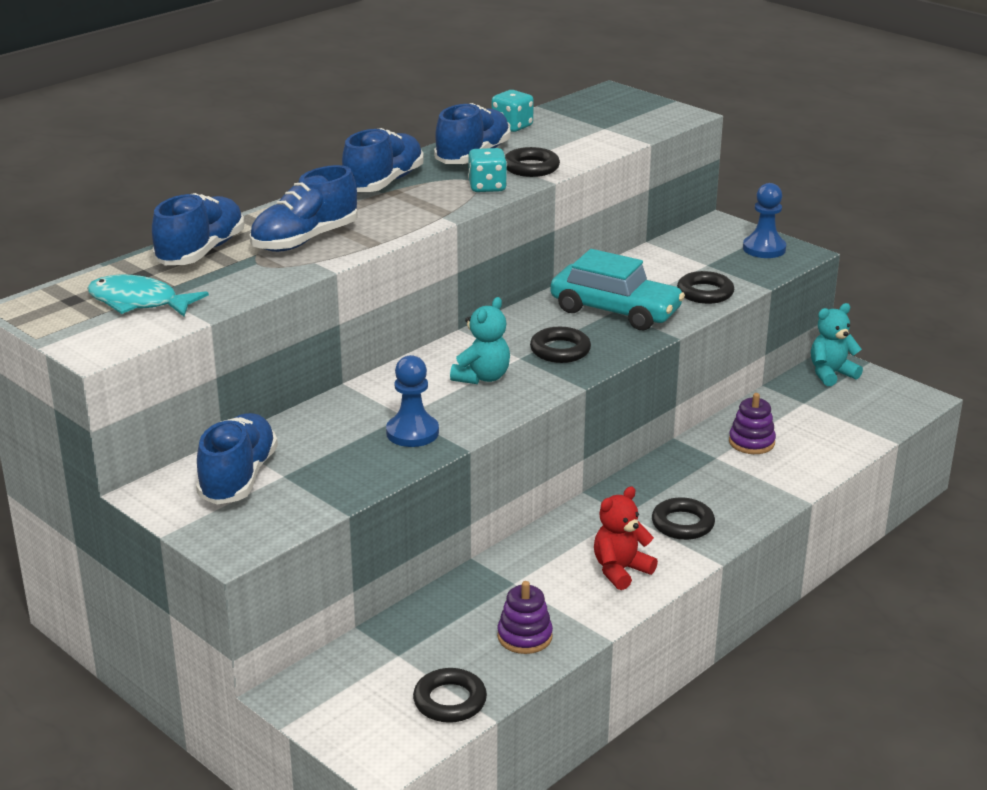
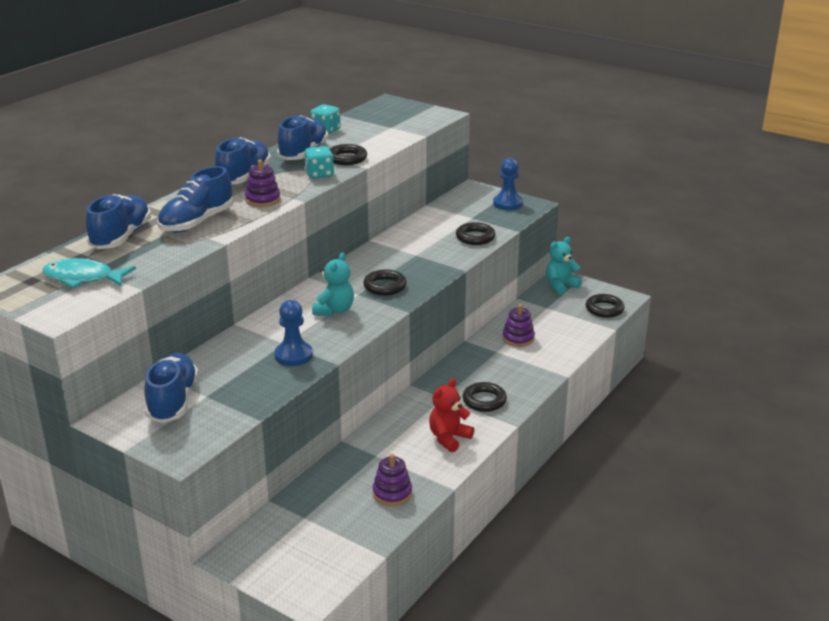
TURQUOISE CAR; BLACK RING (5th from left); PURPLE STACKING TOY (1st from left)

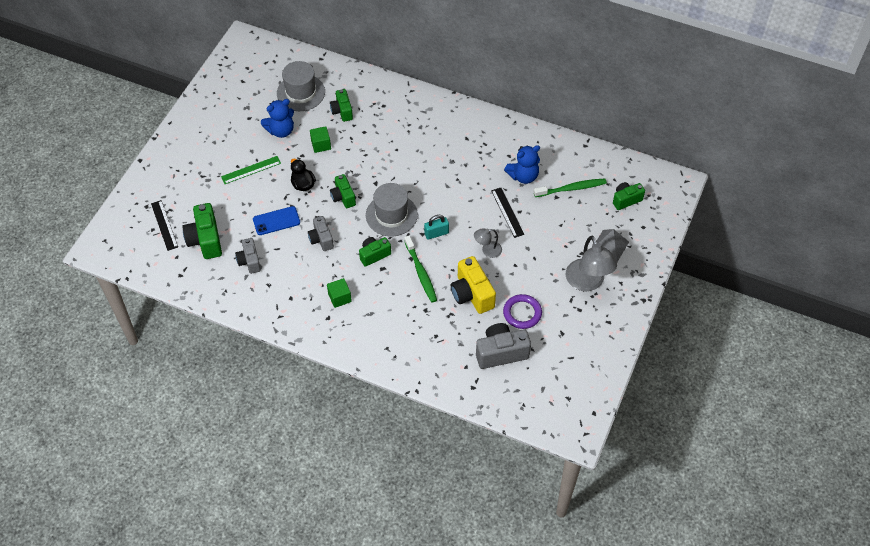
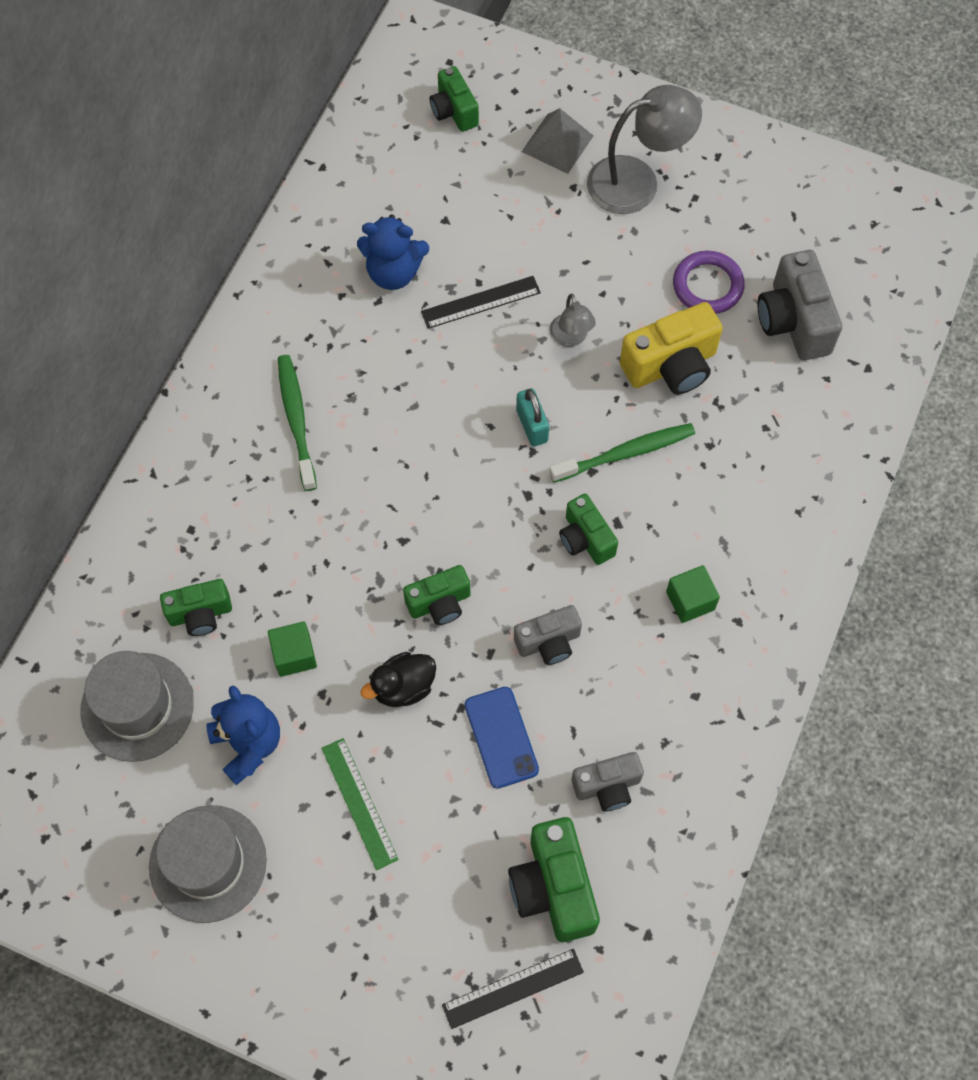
BLUE TEDDY BEAR (2nd from left); GREEN TOOTHBRUSH (1st from left); GREY HAT (2nd from left); GREEN CAMERA (4th from left)

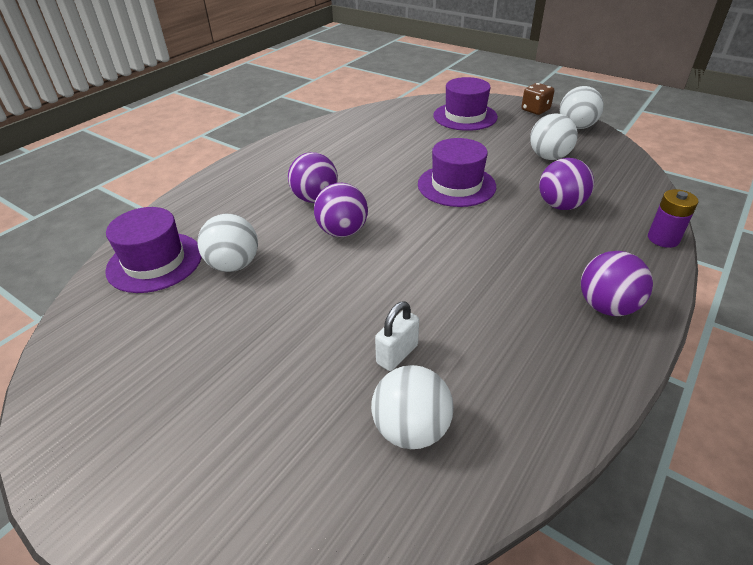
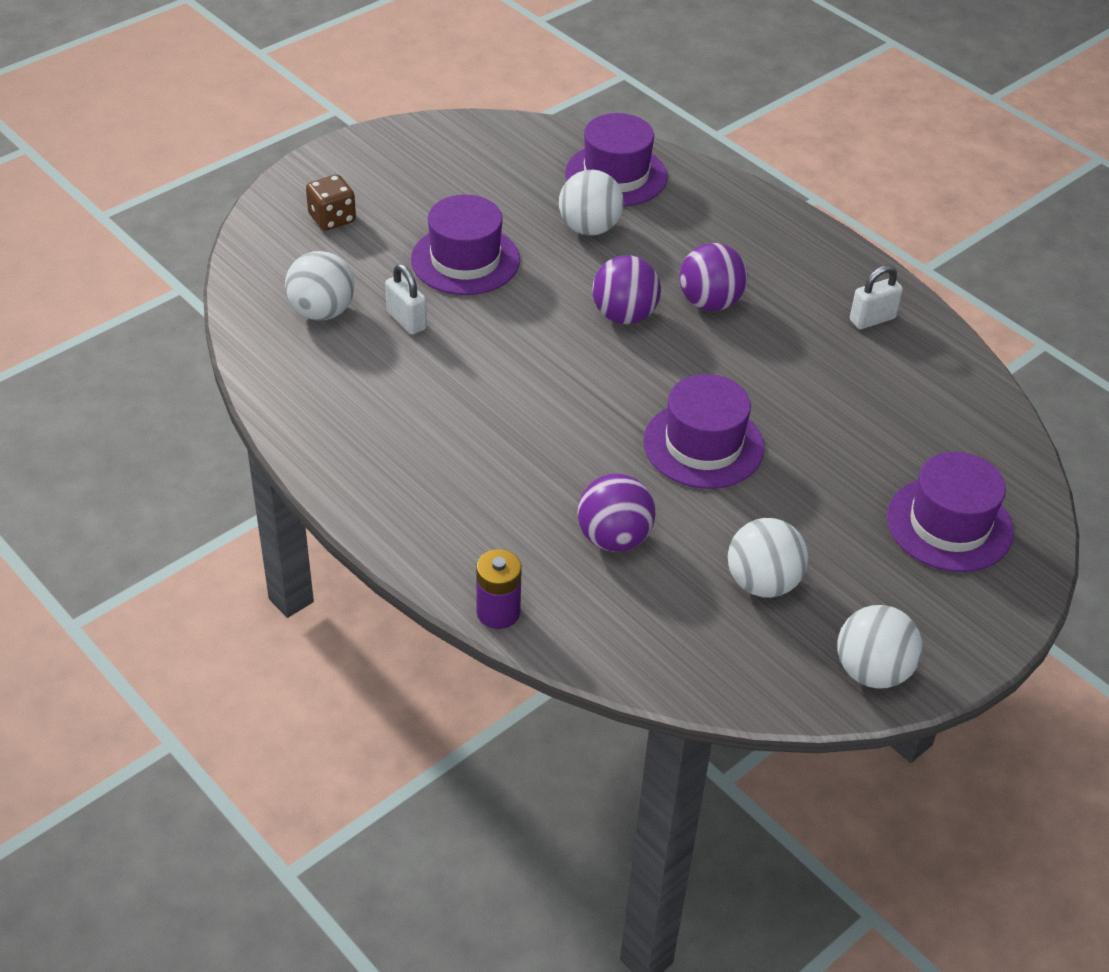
BROWN DICE; PURPLE BALL (4th from left in the first image); PURPLE HAT (1st from left); WHITE PADLOCK (2nd from left)

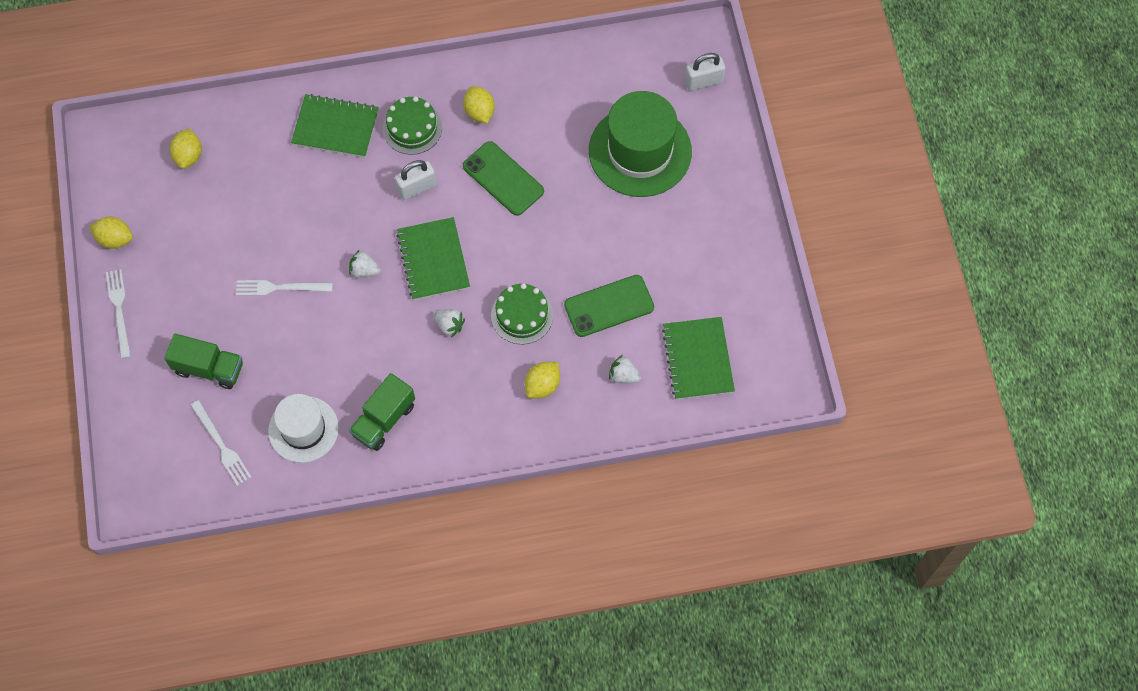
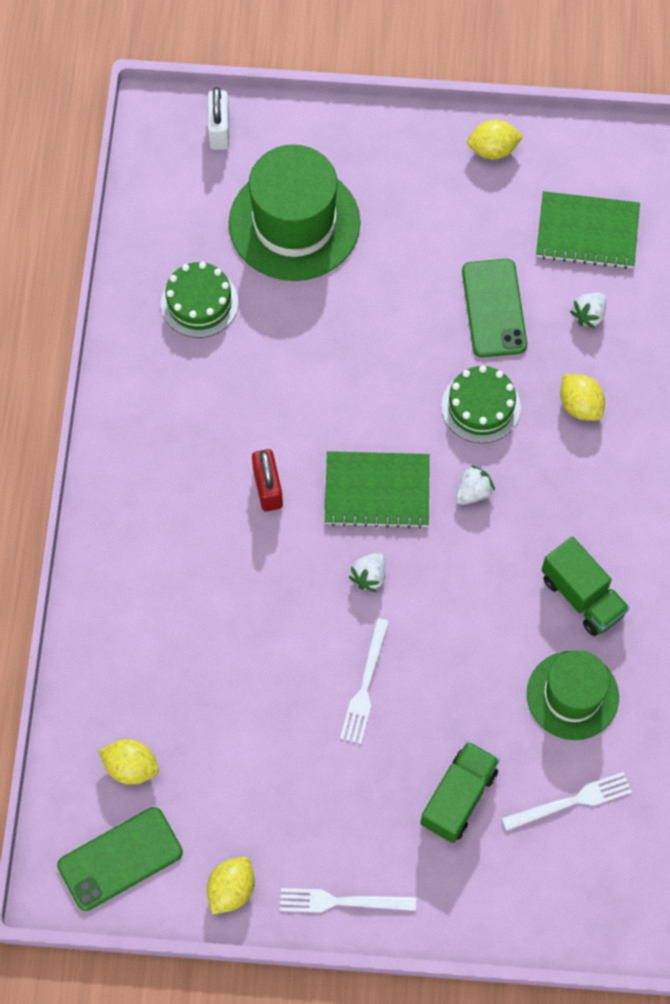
YELLOW LEMON (3rd from left); GREEN NOTEBOOK (1st from left in the first image); GREEN CAKE (1st from left); GREEN PHONE (1st from left); RED PADLOCK; GREEN HAT (2nd from left)

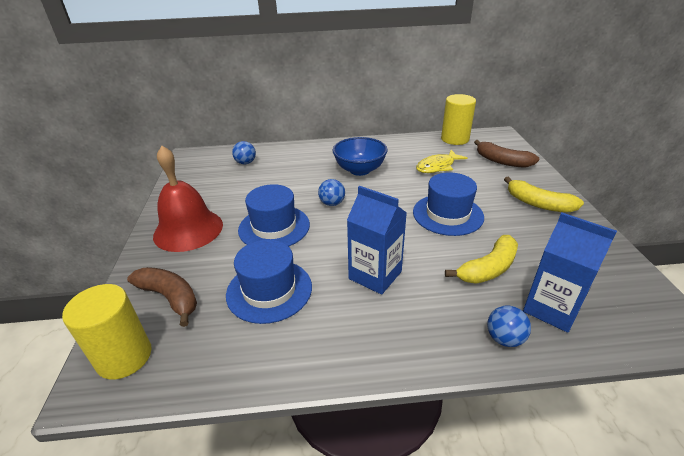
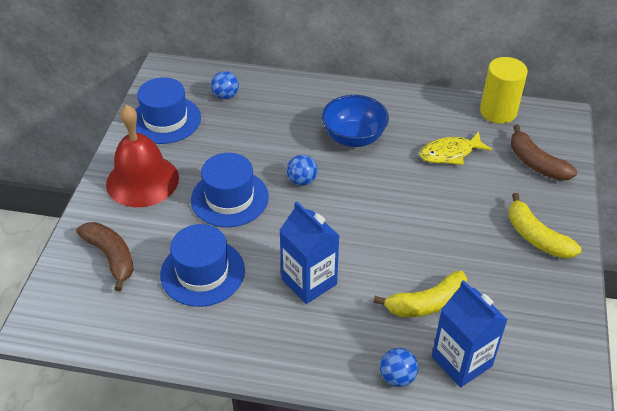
BLUE HAT (1st from left); YELLOW CYLINDER (1st from left in the first image)

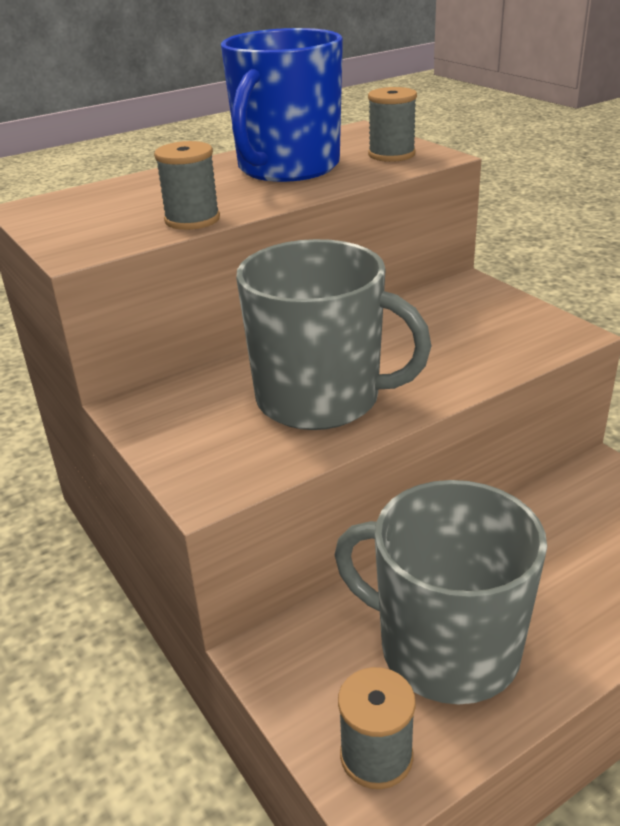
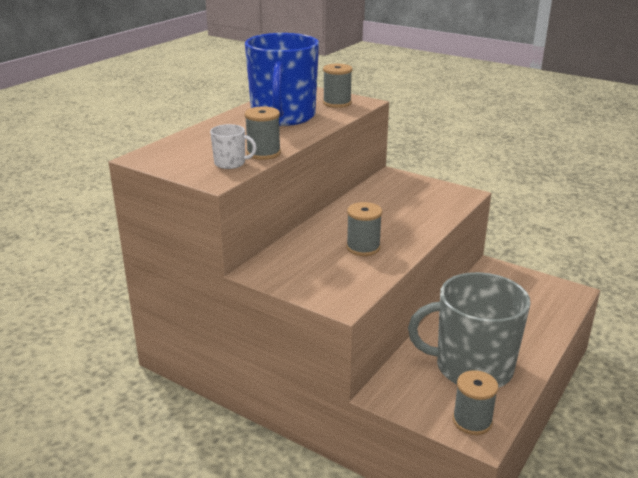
GREY SPOOL (3rd from left); WHITE MUG

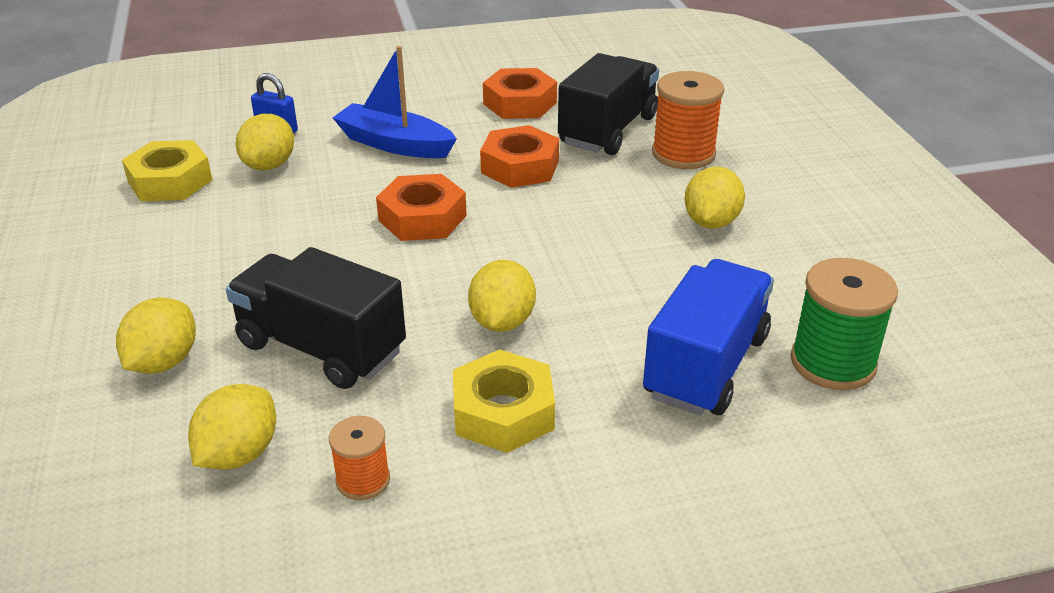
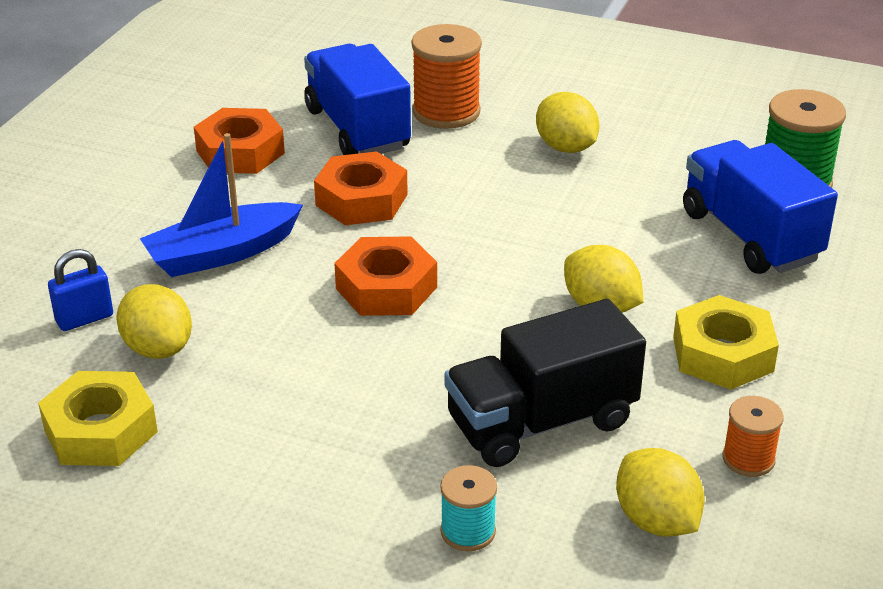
BLUE TRUCK (1st from left); TURQUOISE SPOOL

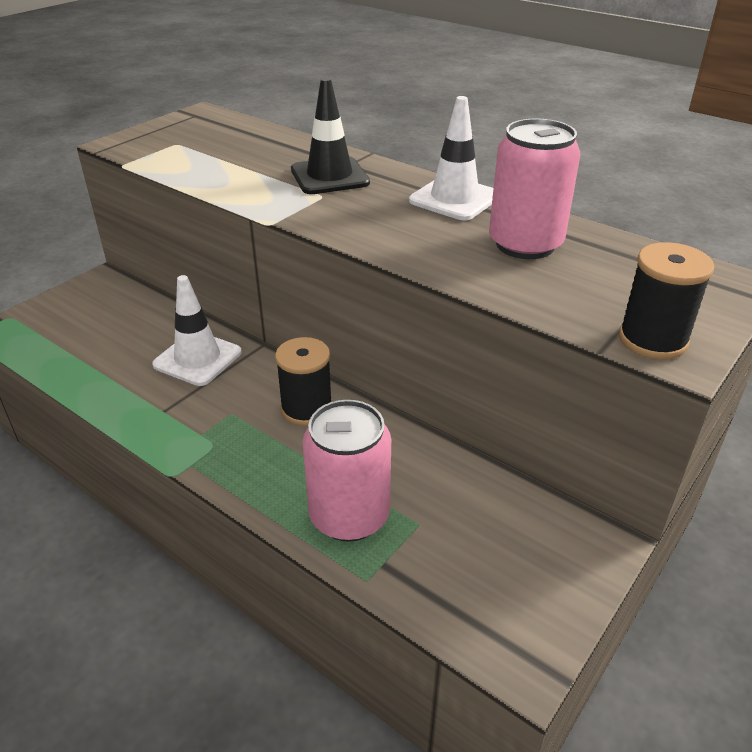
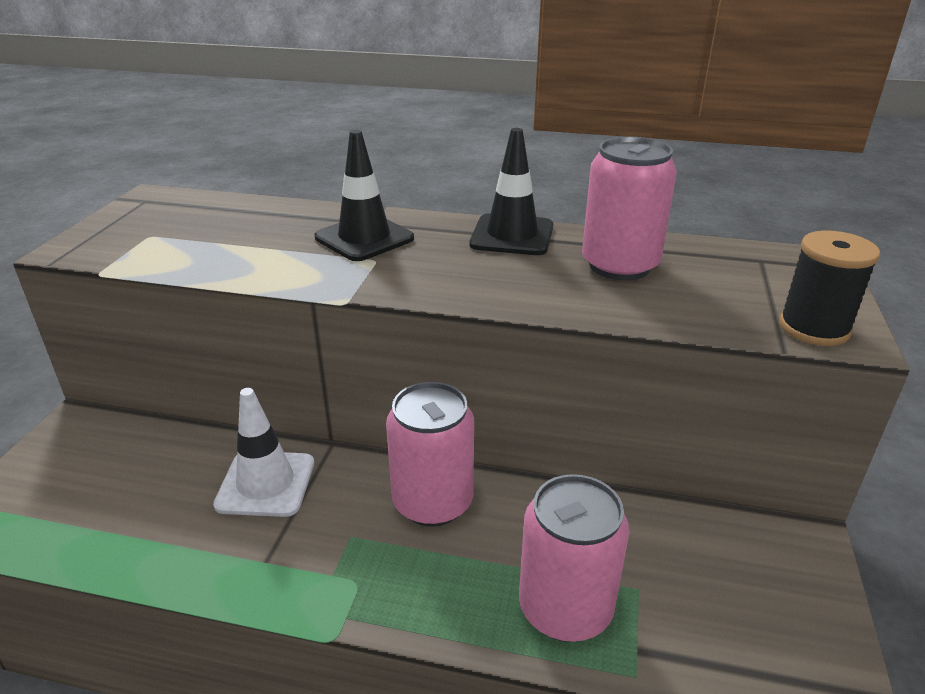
BLACK TRAFFIC CONE (2nd from left); PINK CAN (1st from left)

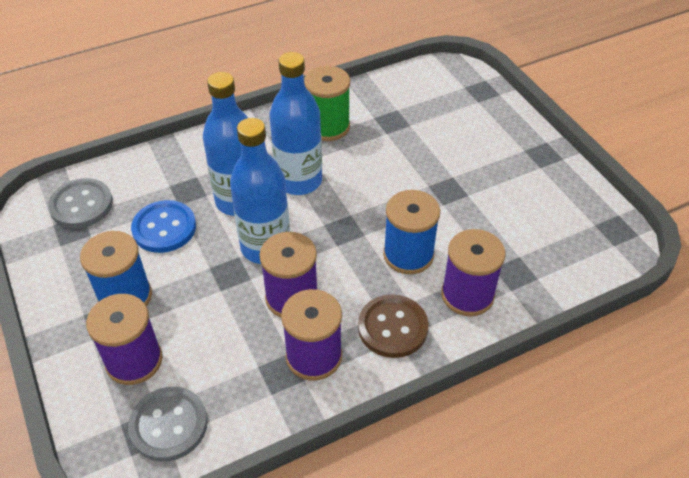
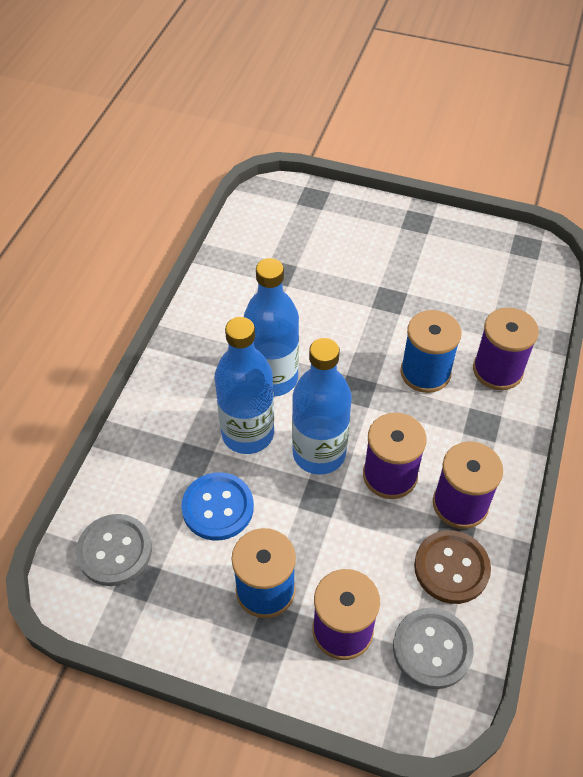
GREEN SPOOL; BROWN BUTTON

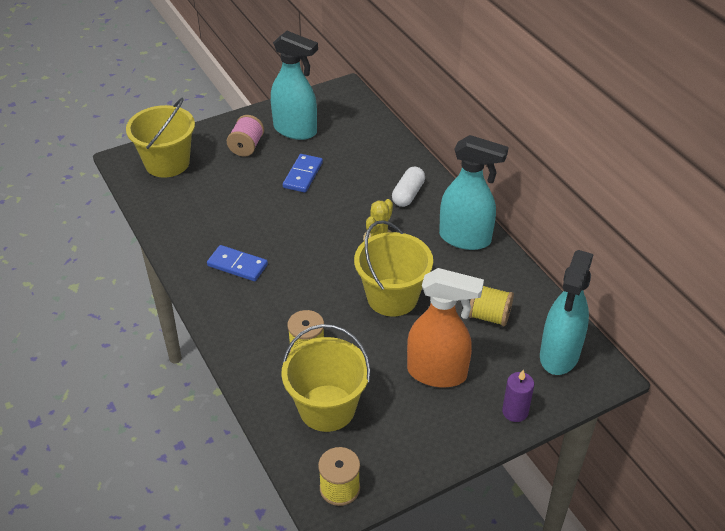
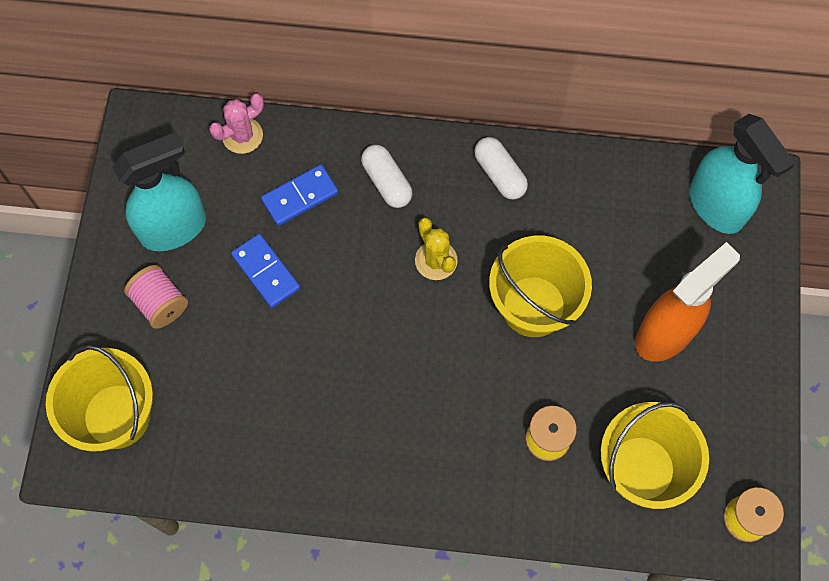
WHITE CAPSULE (2nd from left); BLUE DOMINO (2nd from left); YELLOW SPOOL (3rd from left in the first image); PURPLE CANDLE; PINK CACTUS

